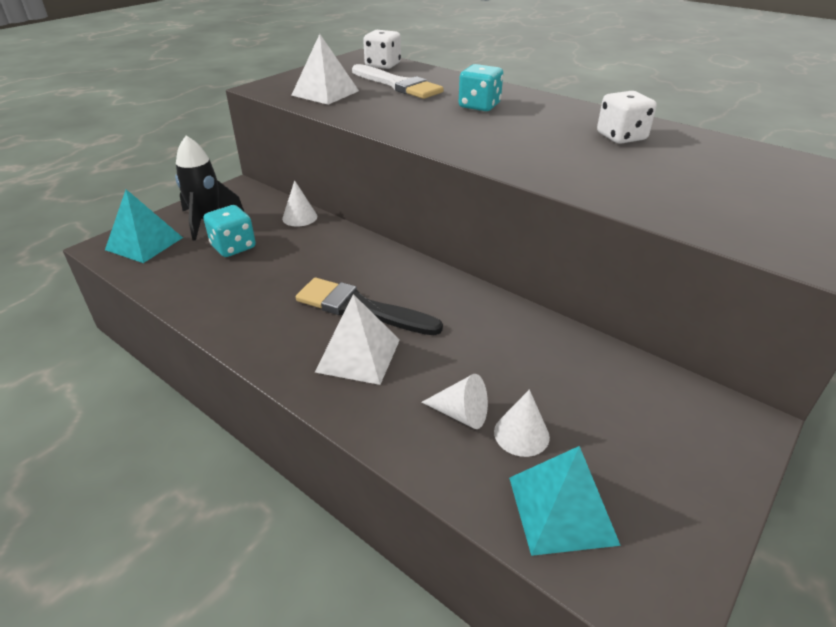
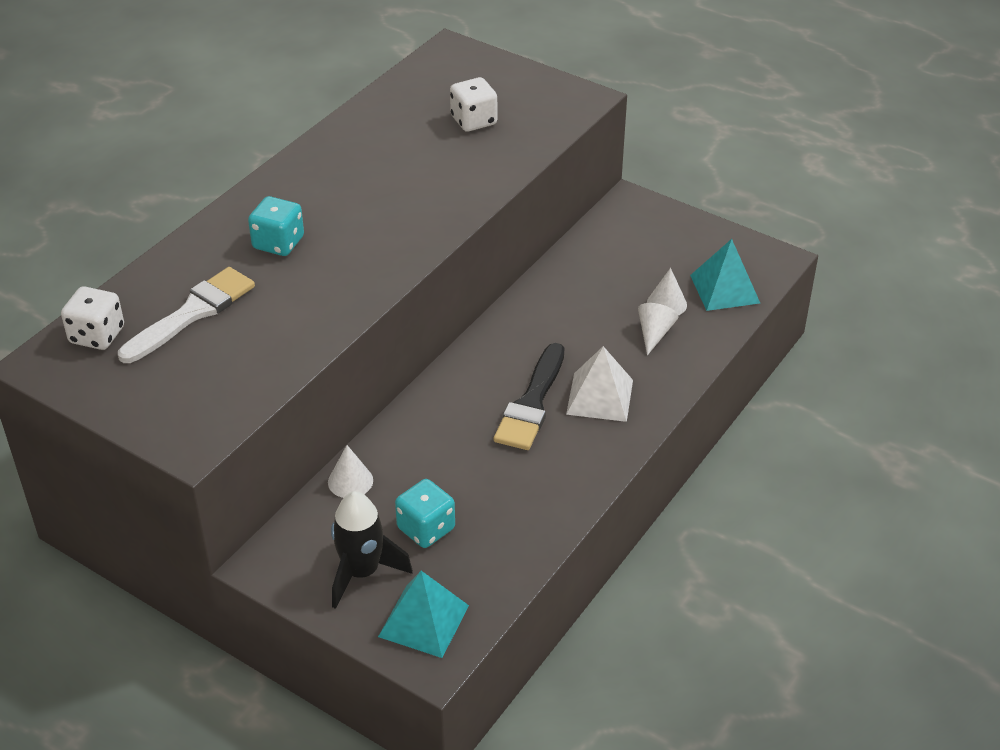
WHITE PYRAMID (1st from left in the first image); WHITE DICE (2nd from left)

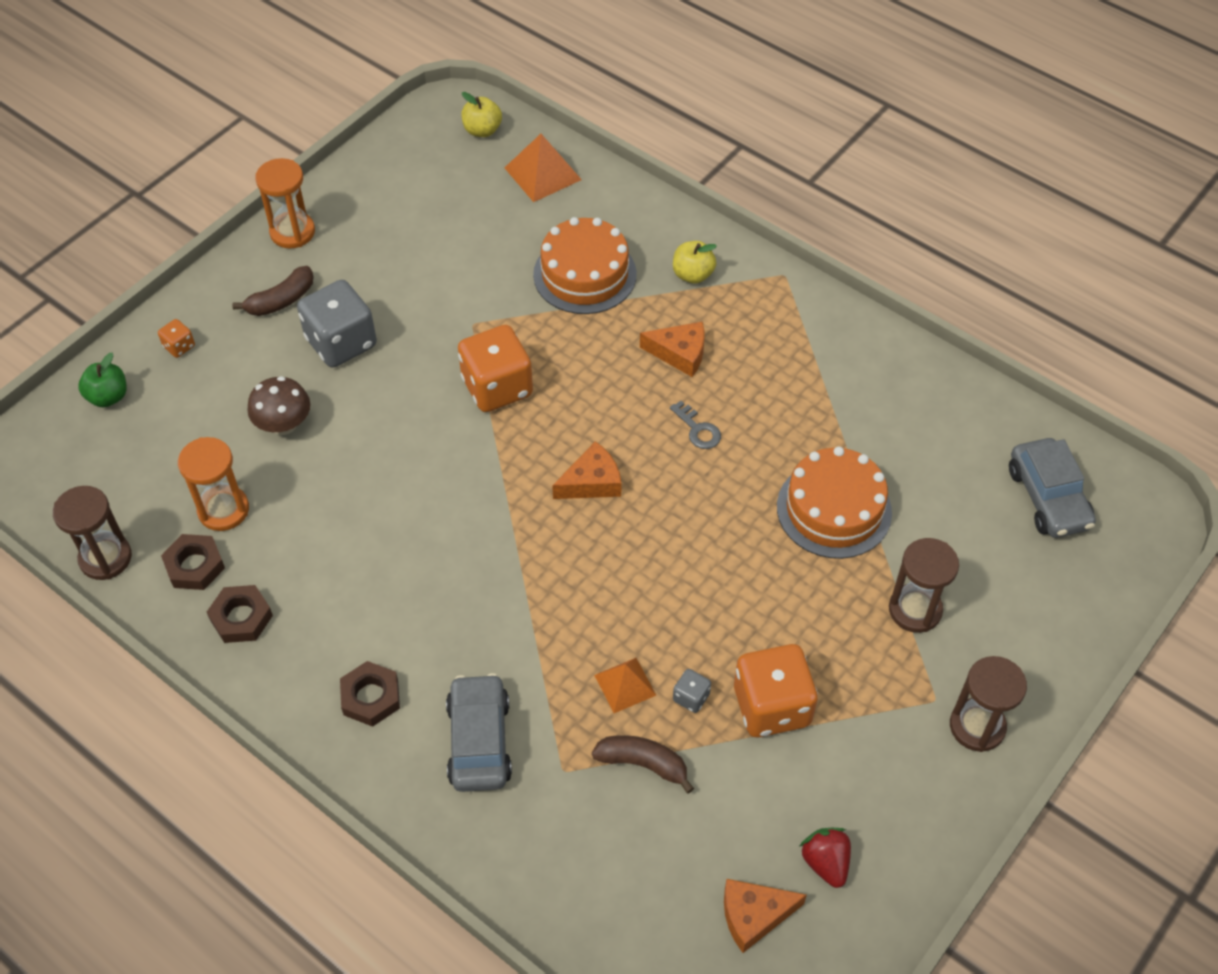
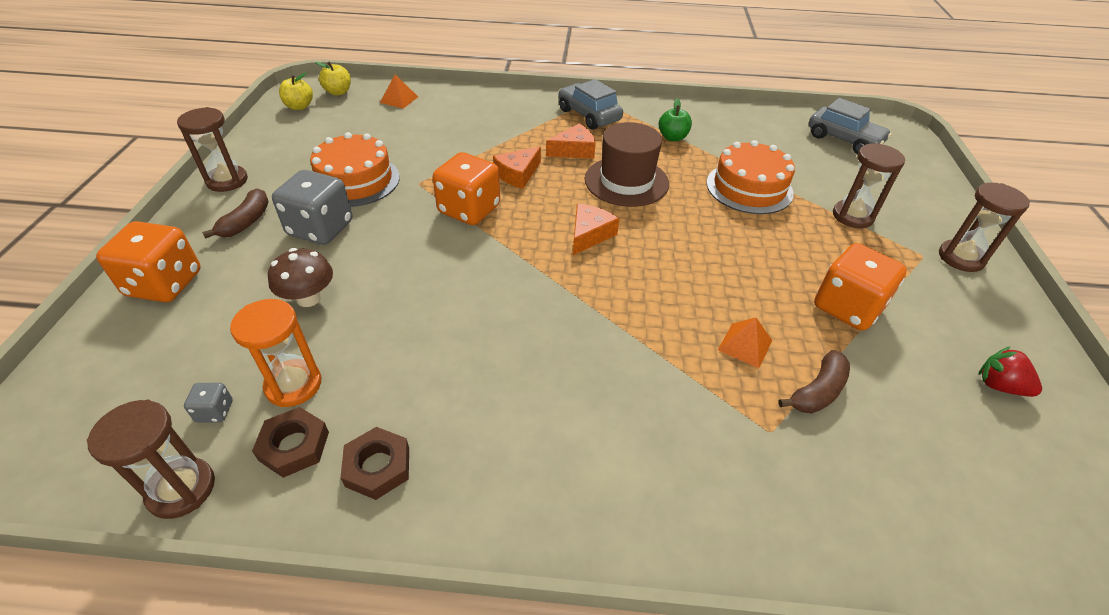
ORANGE PYRAMID (1st from left); BROWN HOURGLASS (2nd from left); ORANGE CAKE (1st from left); YELLOW APPLE (1st from left); ORANGE DICE (1st from left); GREEN APPLE; BROWN HAT; BROWN NUT (3rd from left in the first image); GREY DICE (1st from left); GREY CAR (1st from left); BROWN BANANA (2nd from left); ORANGE CHEESE (1st from left)

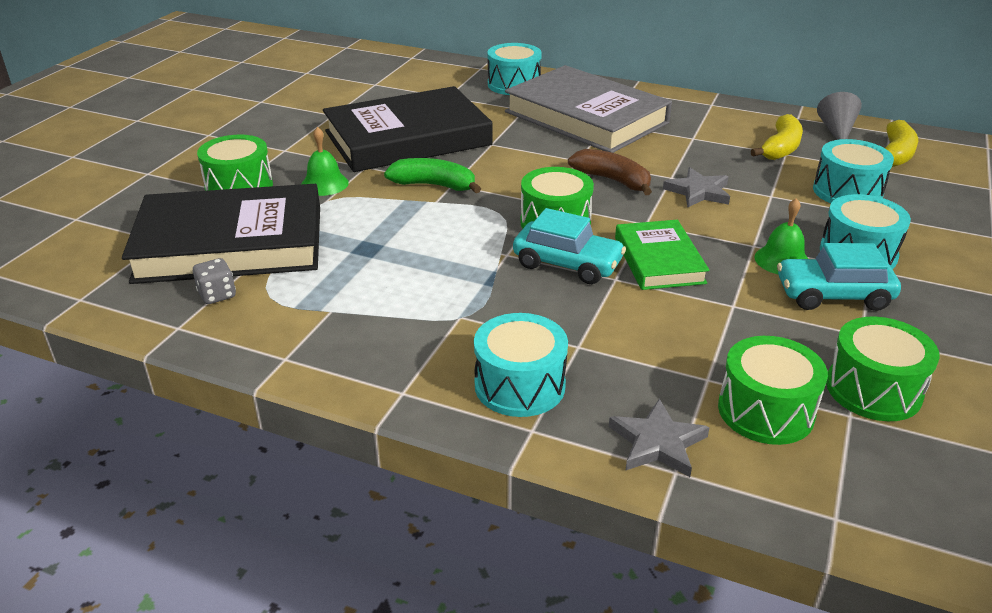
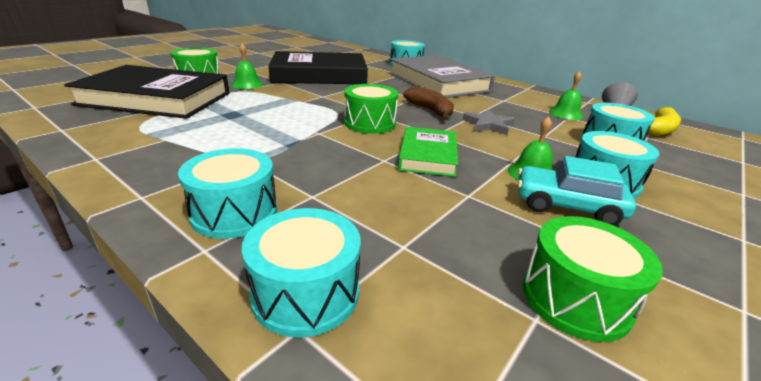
GREEN BELL (3rd from left); GREEN BANANA; TURQUOISE CAR (1st from left in the first image); GREY DICE; GREEN DRUM (3rd from left in the first image); TURQUOISE DRUM (2nd from left)

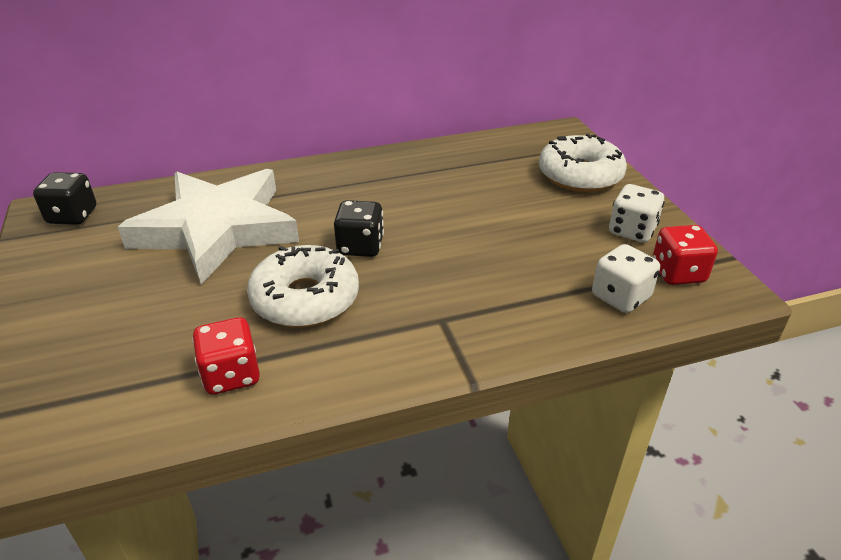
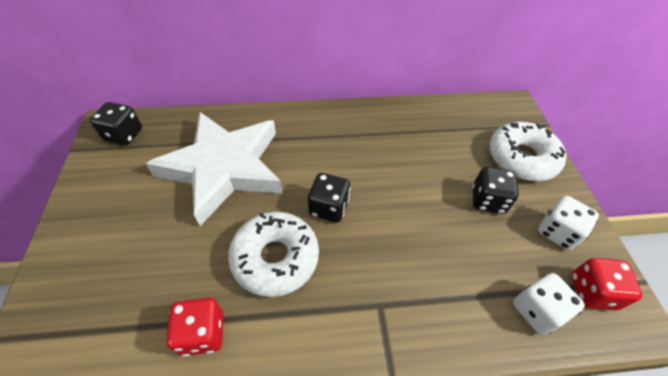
BLACK DICE (3rd from left)

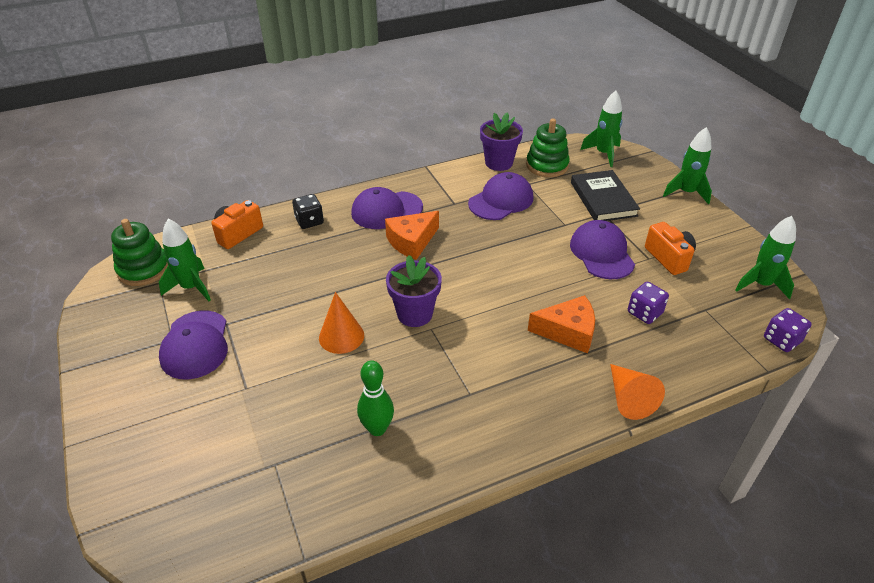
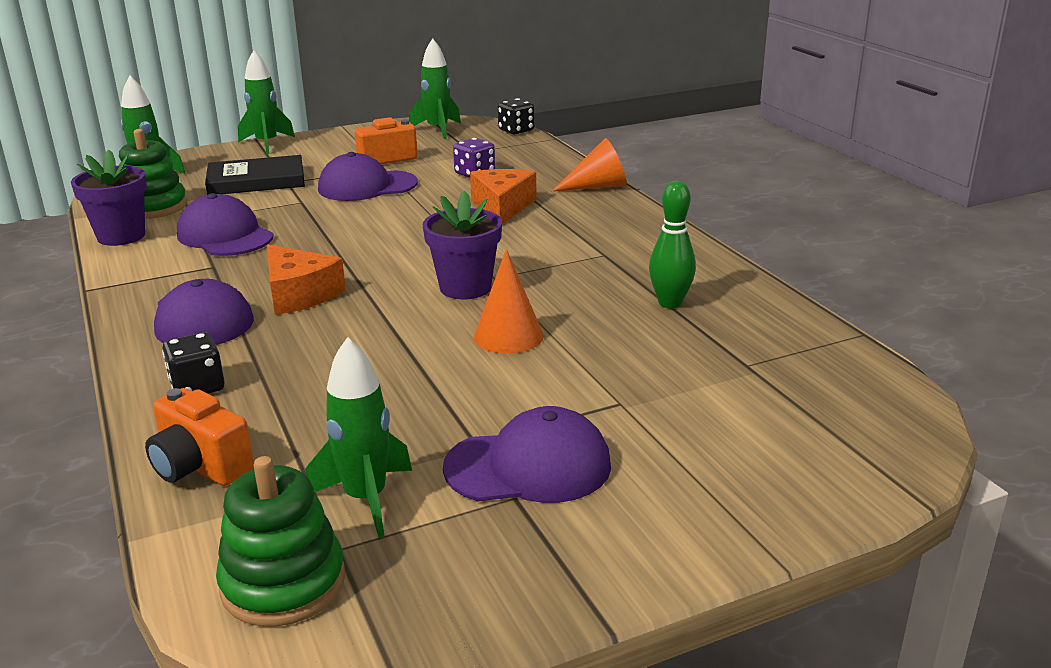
BLACK DICE (2nd from left)

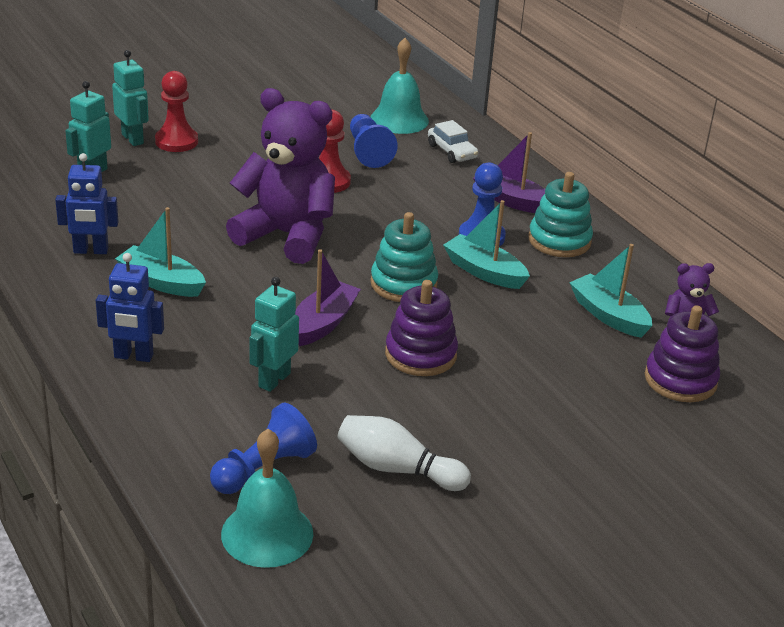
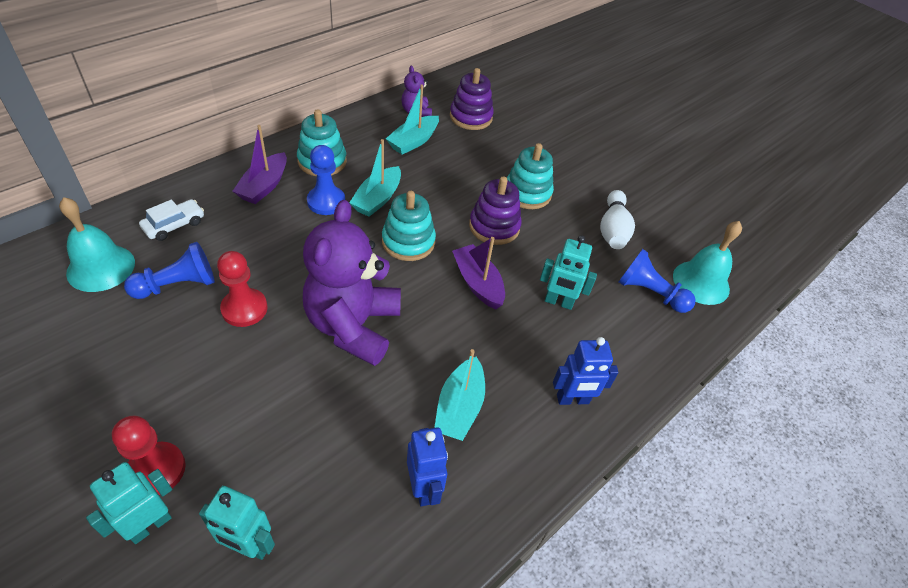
PURPLE BOAT (2nd from left); BLUE ROBOT (2nd from left); TURQUOISE STACKING TOY (3rd from left)

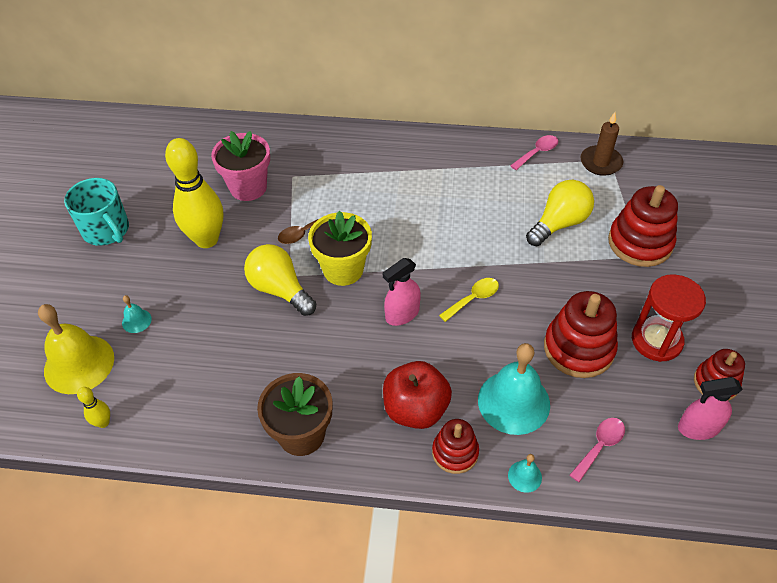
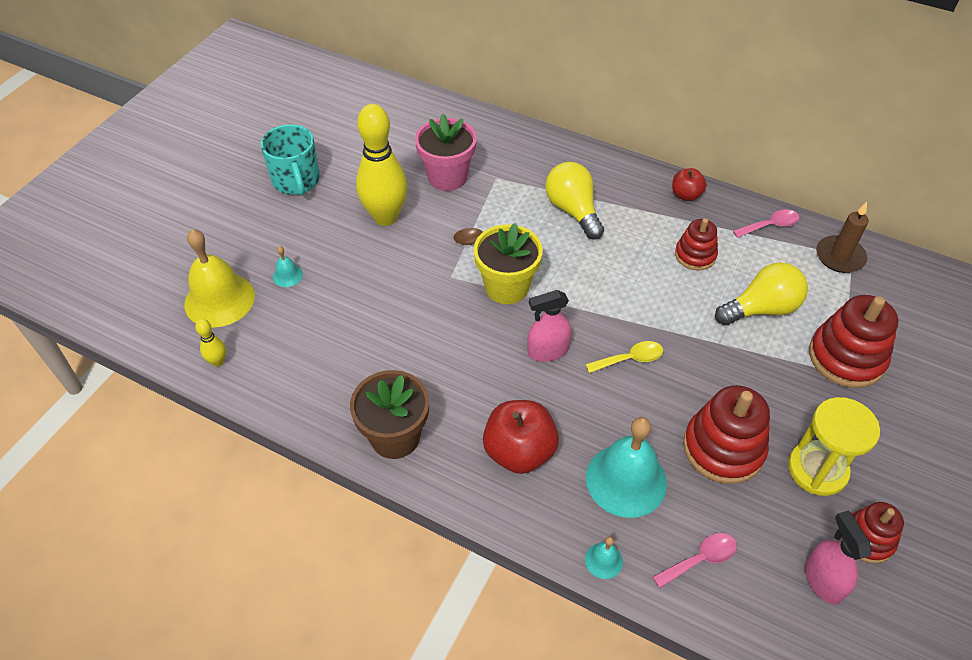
YELLOW LIGHT BULB (1st from left); YELLOW HOURGLASS; PINK SPRAY BOTTLE (2nd from left); RED STACKING TOY (1st from left); RED APPLE (2nd from left)

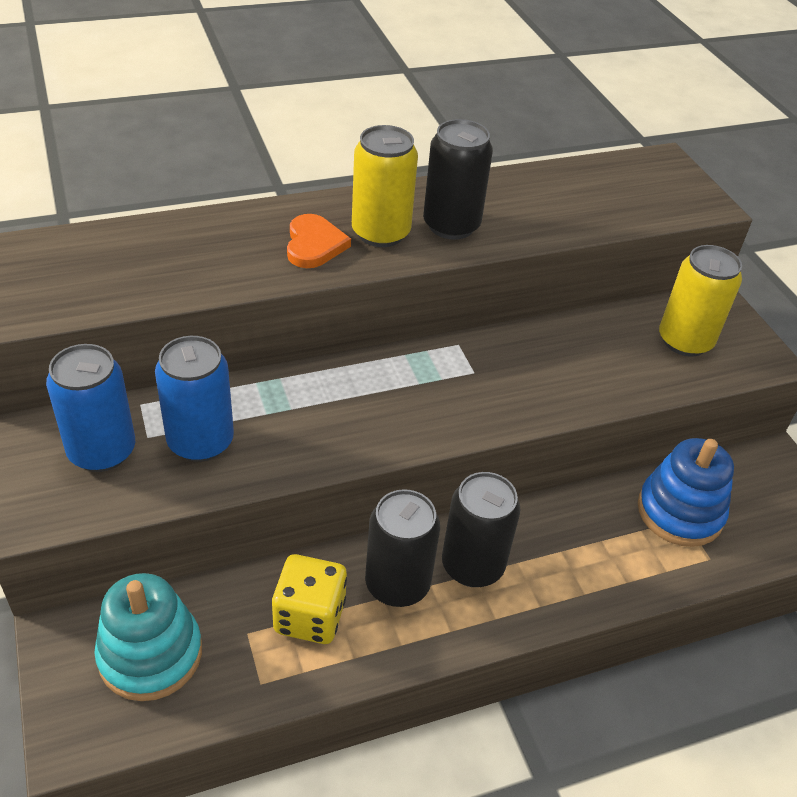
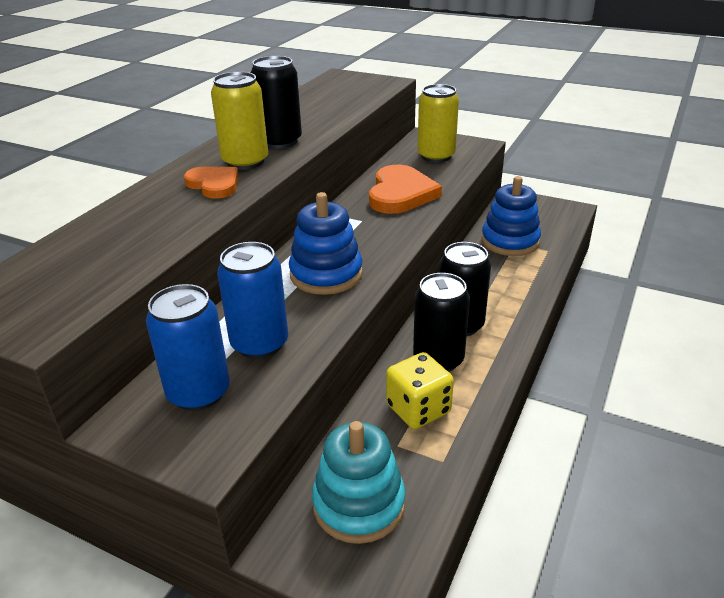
ORANGE HEART (2nd from left); BLUE STACKING TOY (1st from left)

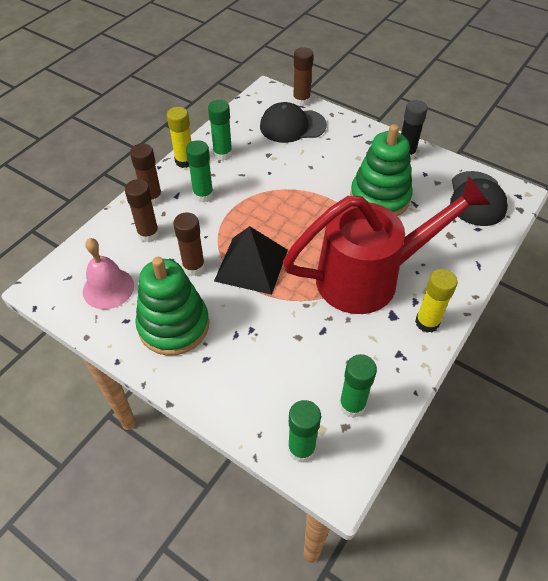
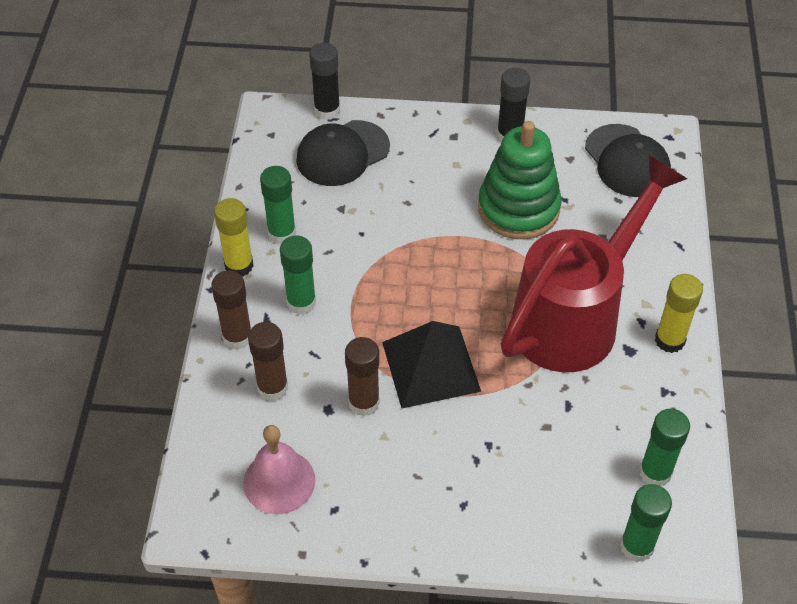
BLACK GLUE STICK (1st from left); GREEN STACKING TOY (1st from left in the first image)

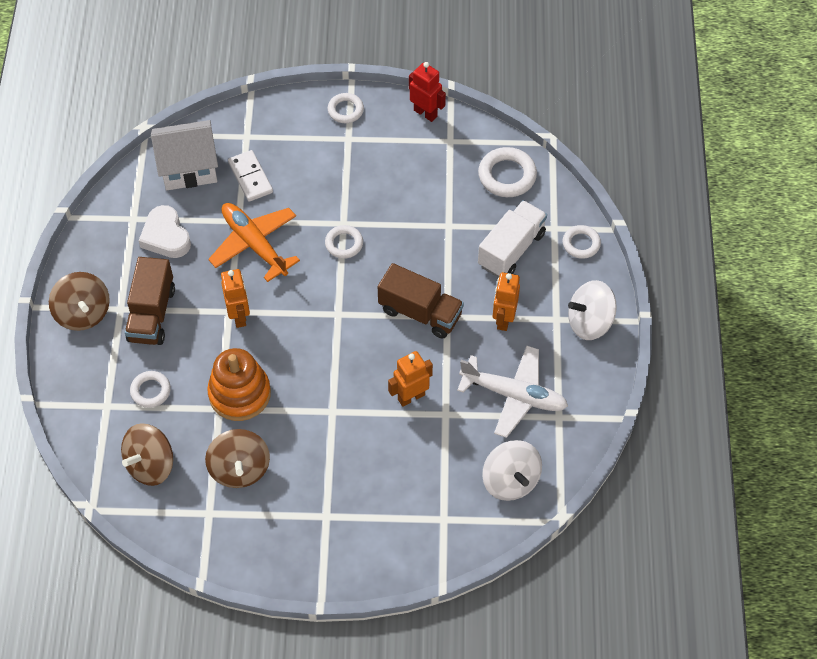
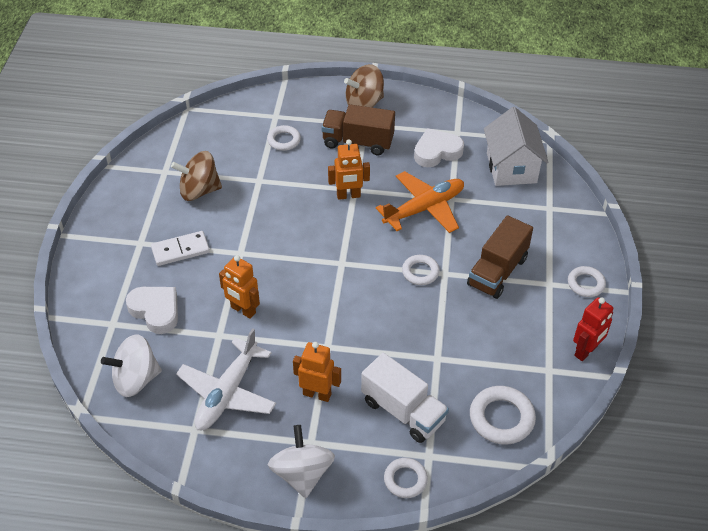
WHITE DOMINO; BROWN TRUCK (2nd from left); ORANGE STACKING TOY; ORANGE ROBOT (1st from left); BROWN SPINNING TOP (2nd from left in the first image); WHITE HEART (1st from left)

